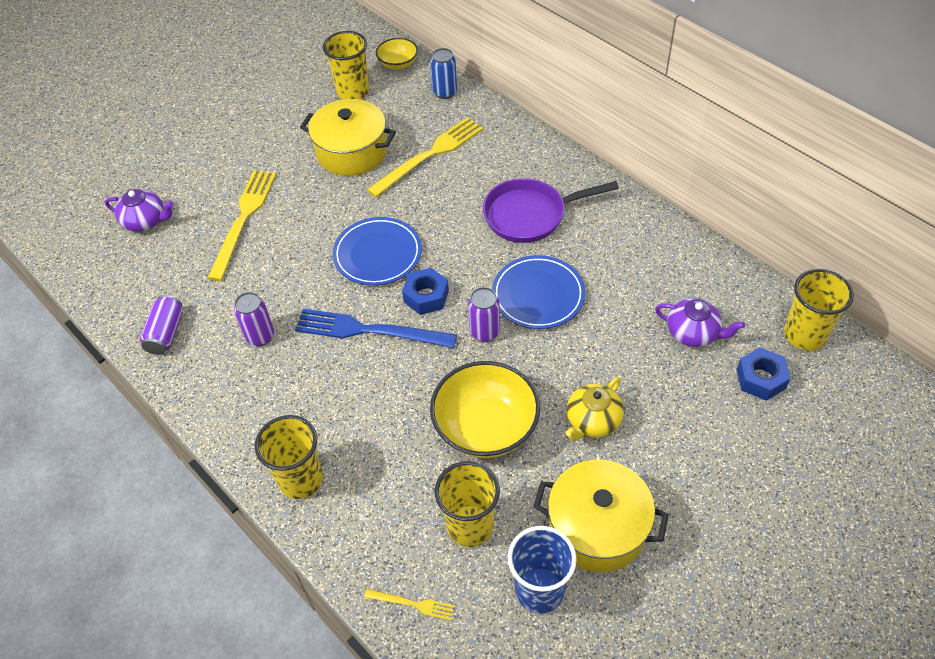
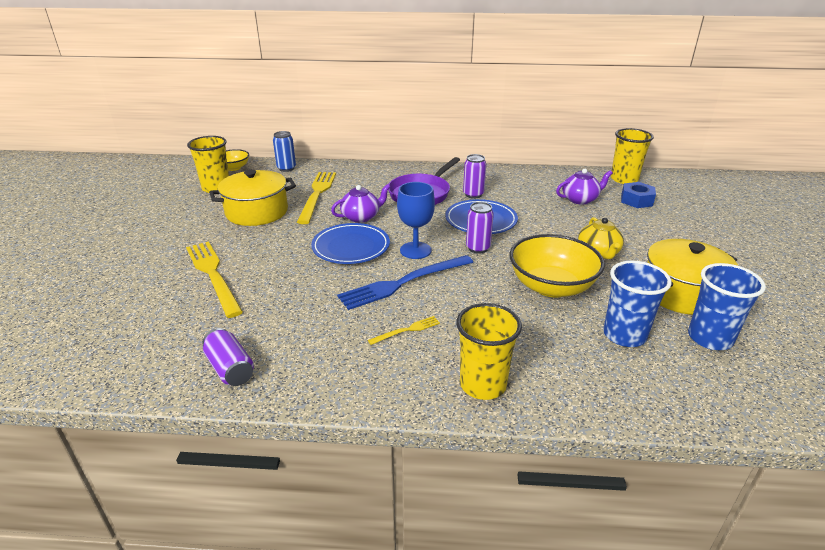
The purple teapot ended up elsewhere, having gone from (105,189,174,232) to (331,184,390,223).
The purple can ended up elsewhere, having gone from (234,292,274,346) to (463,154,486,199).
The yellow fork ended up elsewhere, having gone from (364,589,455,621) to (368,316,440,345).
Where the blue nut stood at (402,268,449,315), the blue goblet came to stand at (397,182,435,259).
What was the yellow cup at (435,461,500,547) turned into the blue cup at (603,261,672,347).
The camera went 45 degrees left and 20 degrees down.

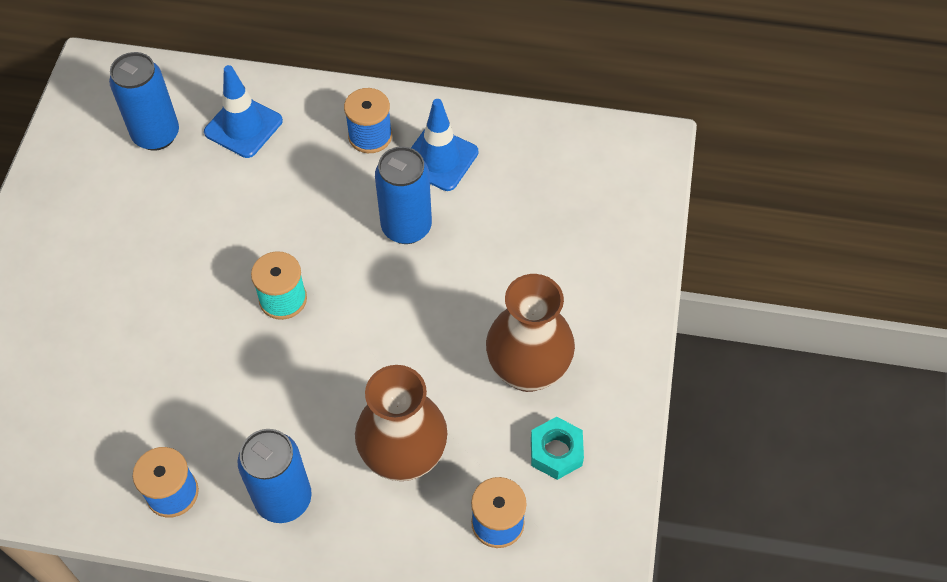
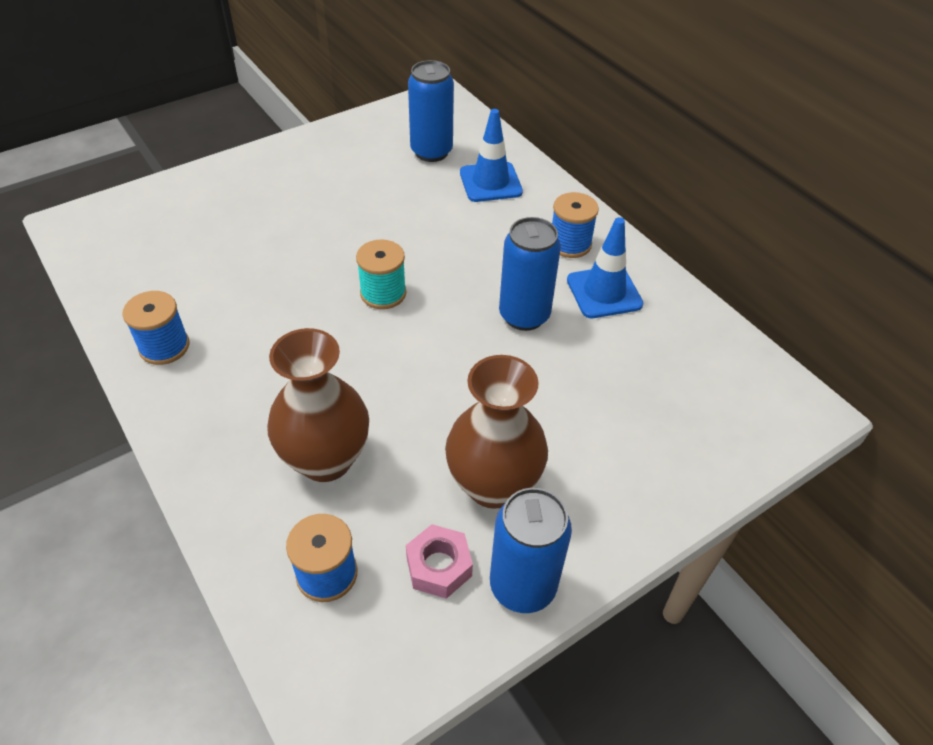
The blue can ended up elsewhere, having gone from (238,429,312,523) to (490,488,572,613).
What was the turquoise nut at (531,417,584,480) turned into the pink nut at (406,524,473,599).
The camera went 45 degrees right and 10 degrees down.

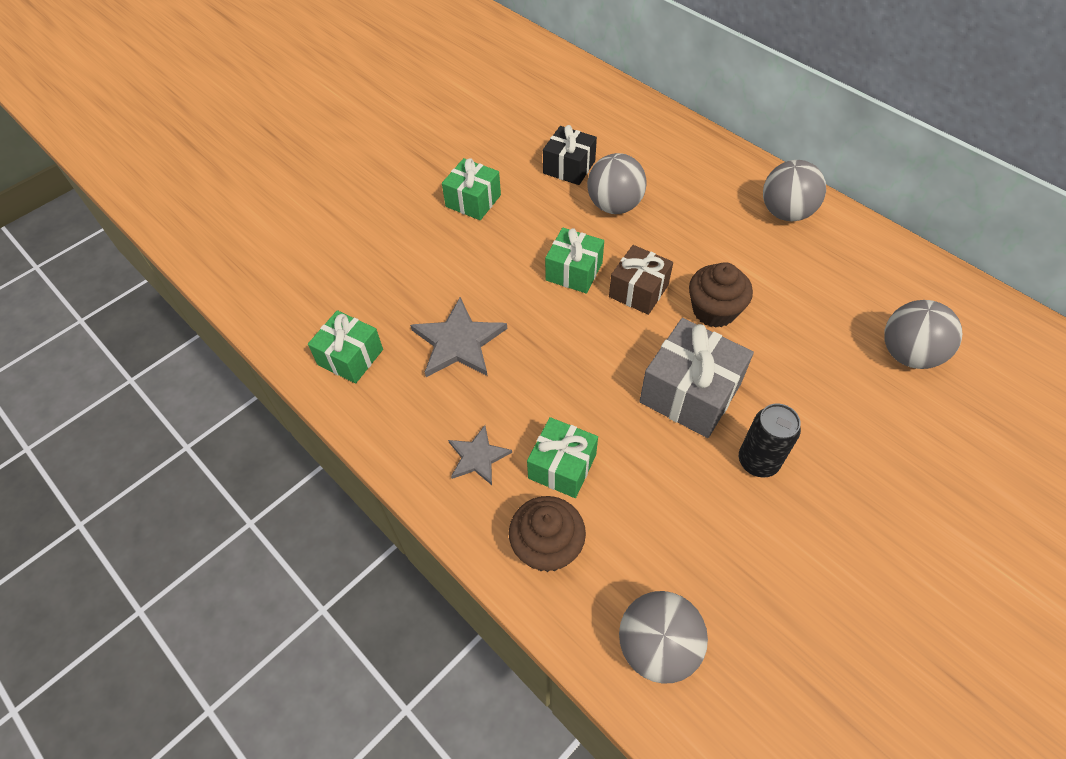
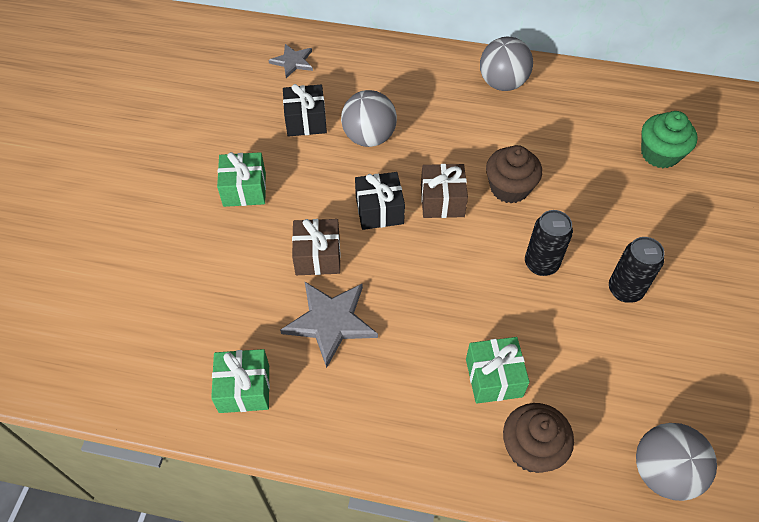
The grey star ended up elsewhere, having gone from (448,425,512,485) to (268,44,313,78).
What was the green gift at (545,228,604,294) turned into the black gift at (355,172,405,230).
Where the grey gift stood at (639,318,754,438), the black can came to stand at (525,210,573,276).
Where the grey ball stood at (884,300,962,369), the green cupcake came to stand at (641,111,698,168).
The second view gained the brown gift at (292,219,341,275).
The camera went 35 degrees left and 0 degrees up.

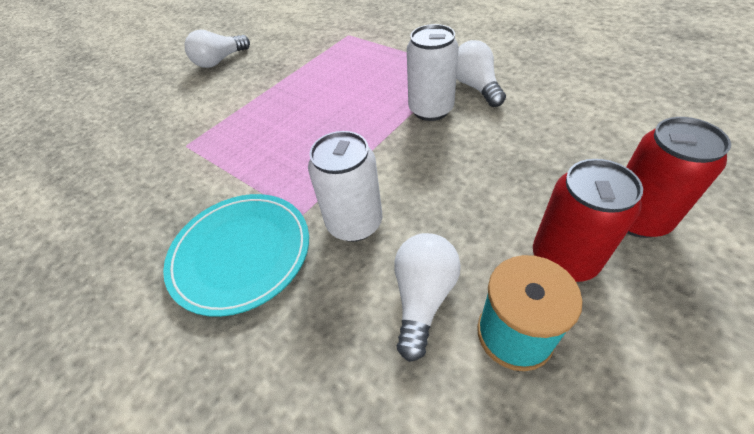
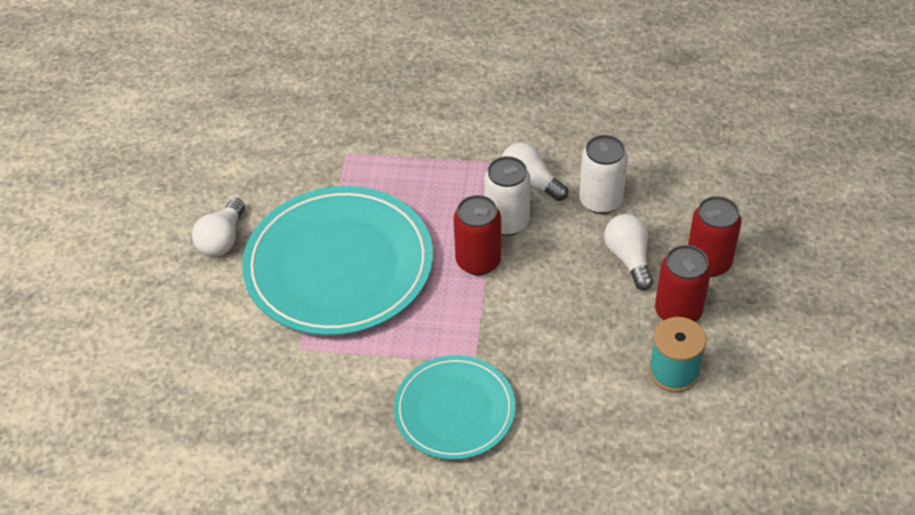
The white can ended up elsewhere, having gone from (308,131,382,242) to (579,135,628,214).
The white light bulb ended up elsewhere, having gone from (394,233,461,362) to (604,214,653,290).
The second view gained the turquoise plate at (242,186,433,336).
The second view gained the red can at (454,195,501,275).
The camera went 35 degrees left and 0 degrees up.

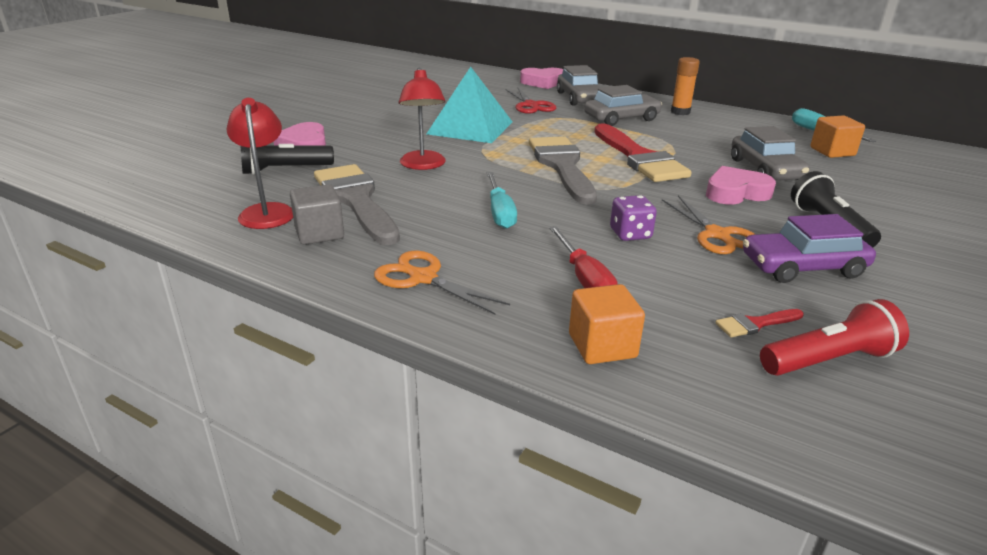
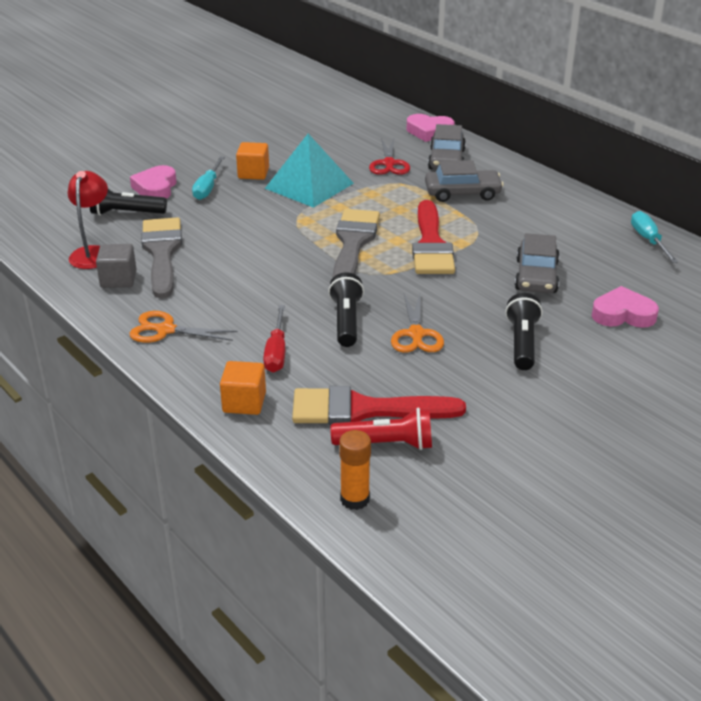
The orange scissors at (374,250,510,315) ended up facing another way, 45 degrees counterclockwise from before.
The second view lost the red lamp at (399,68,446,170).
The turquoise screwdriver ended up elsewhere, having gone from (487,172,517,229) to (192,156,225,200).
Where the purple dice stood at (610,195,657,241), the black flashlight came to stand at (328,272,364,347).
The orange glue stick ended up elsewhere, having gone from (671,57,700,115) to (339,430,371,510).
The pink heart ended up elsewhere, having gone from (706,166,776,204) to (592,286,659,328).
The size of the red brush at (715,309,803,338) changed by a factor of 2.43.
The second view lost the purple car at (743,214,876,283).
The orange cube ended up elsewhere, having gone from (810,116,865,158) to (236,142,269,180).
The camera went 20 degrees right and 5 degrees up.

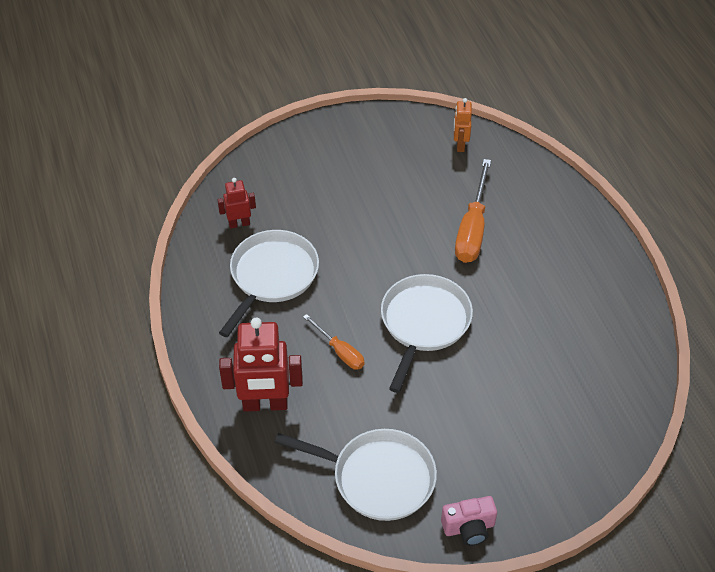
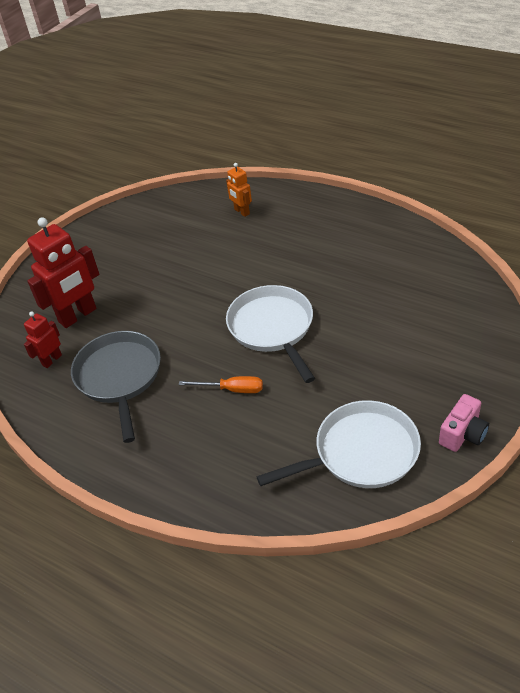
What was the white pan at (219,230,319,337) turned into the grey pan at (71,331,161,443).
The red robot ended up elsewhere, having gone from (219,318,303,412) to (27,217,99,328).
The orange robot ended up elsewhere, having gone from (454,98,472,152) to (226,163,252,217).
The second view lost the orange screwdriver at (455,159,491,263).
The camera went 35 degrees left and 5 degrees down.

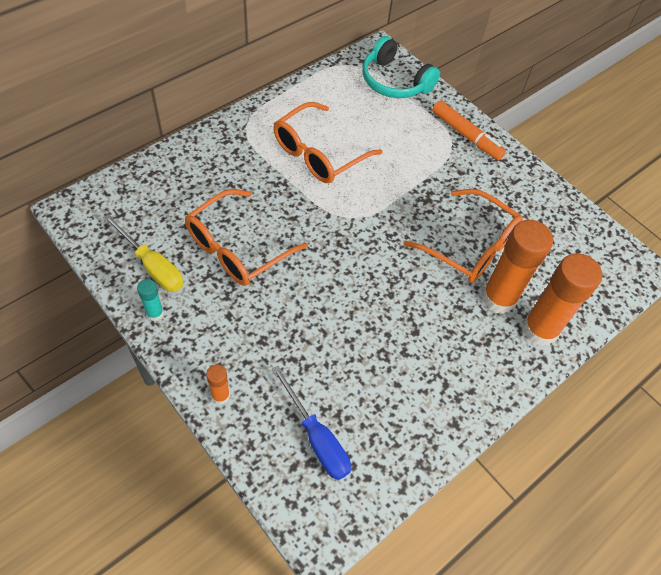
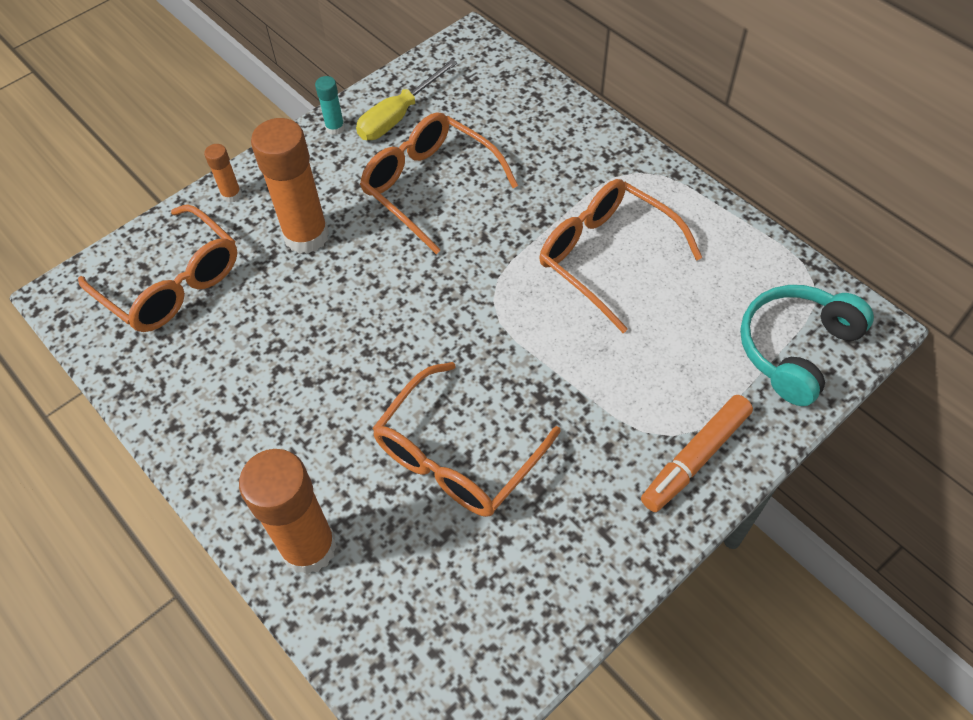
Where the blue screwdriver stood at (272,366,351,480), the orange glasses came to stand at (78,204,238,332).
The orange glue stick ended up elsewhere, having gone from (482,220,553,314) to (251,118,329,254).
The camera went 95 degrees right and 0 degrees up.

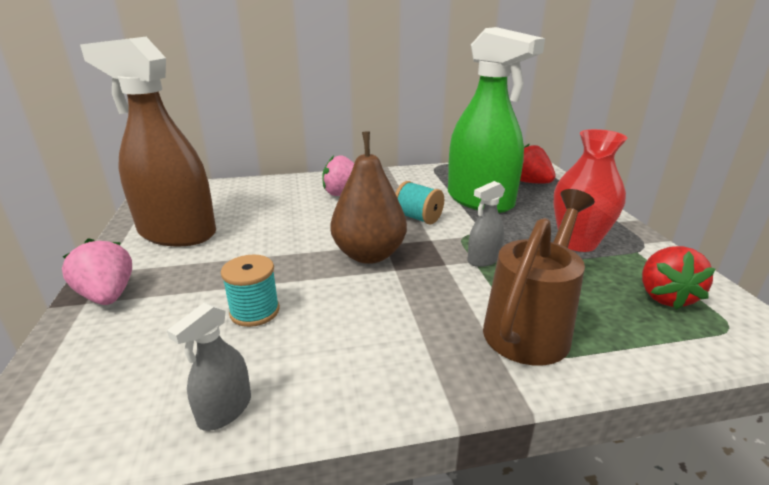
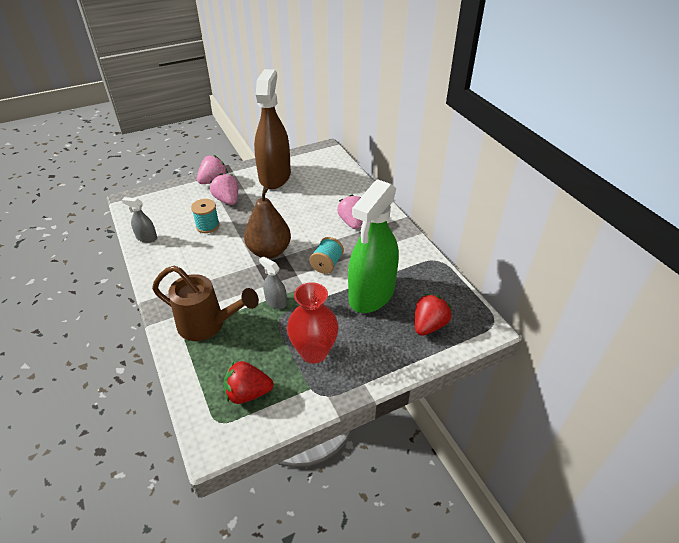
The second view gained the pink strawberry at (210,173,238,205).
The camera went 75 degrees right and 15 degrees up.

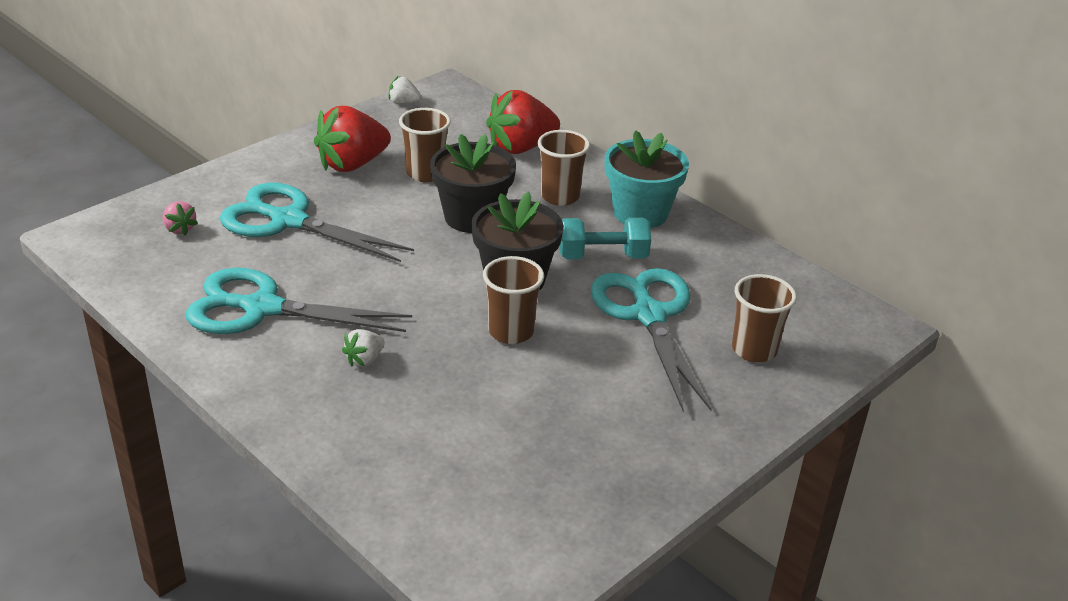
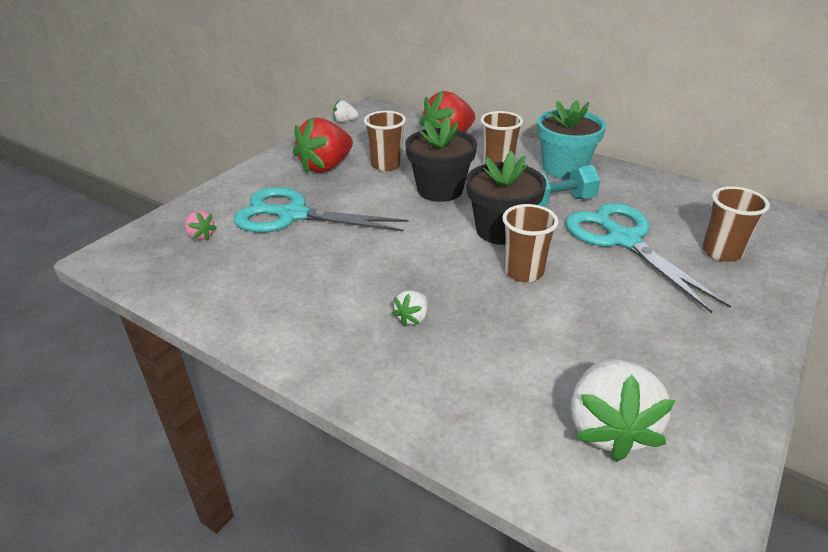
The second view lost the turquoise scissors at (186,268,412,334).
The second view gained the white strawberry at (571,359,675,462).
The camera went 10 degrees left and 0 degrees up.

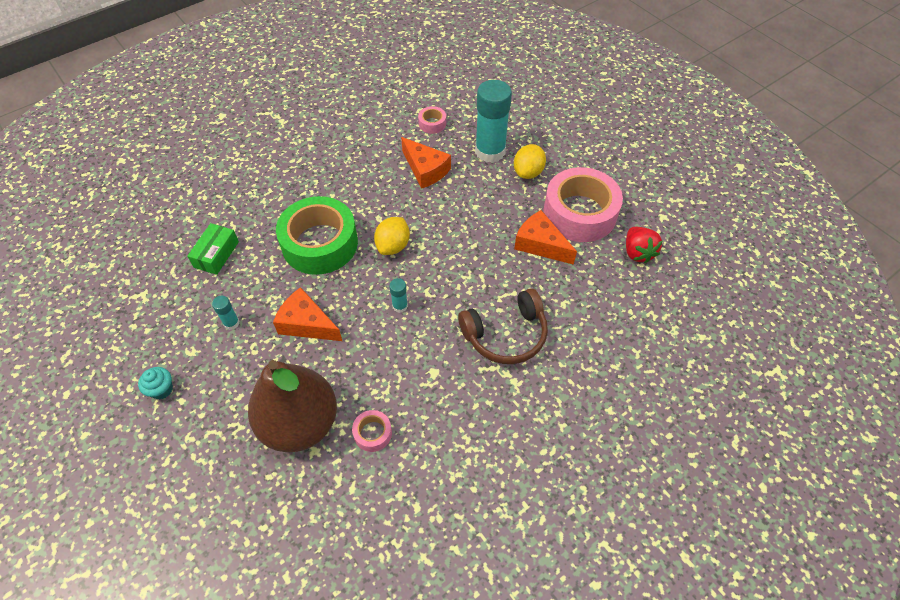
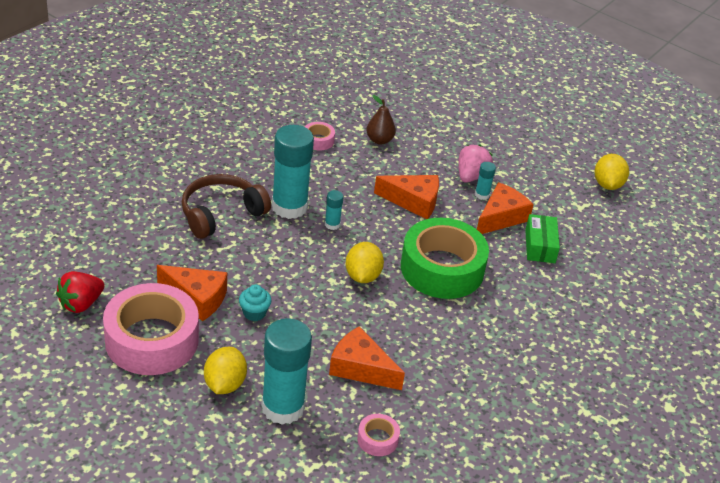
The turquoise cupcake ended up elsewhere, having gone from (138,367,173,399) to (239,285,271,321).
The size of the brown pear at (248,360,337,452) changed by a factor of 0.43.
The red strawberry at (626,227,662,264) ended up facing another way, 105 degrees counterclockwise from before.
The second view gained the turquoise glue stick at (272,125,314,219).
The second view gained the pink strawberry at (458,145,493,183).
The second view gained the orange cheese at (477,182,534,234).
The second view gained the yellow lemon at (594,154,629,190).
The camera went 160 degrees right and 15 degrees down.

